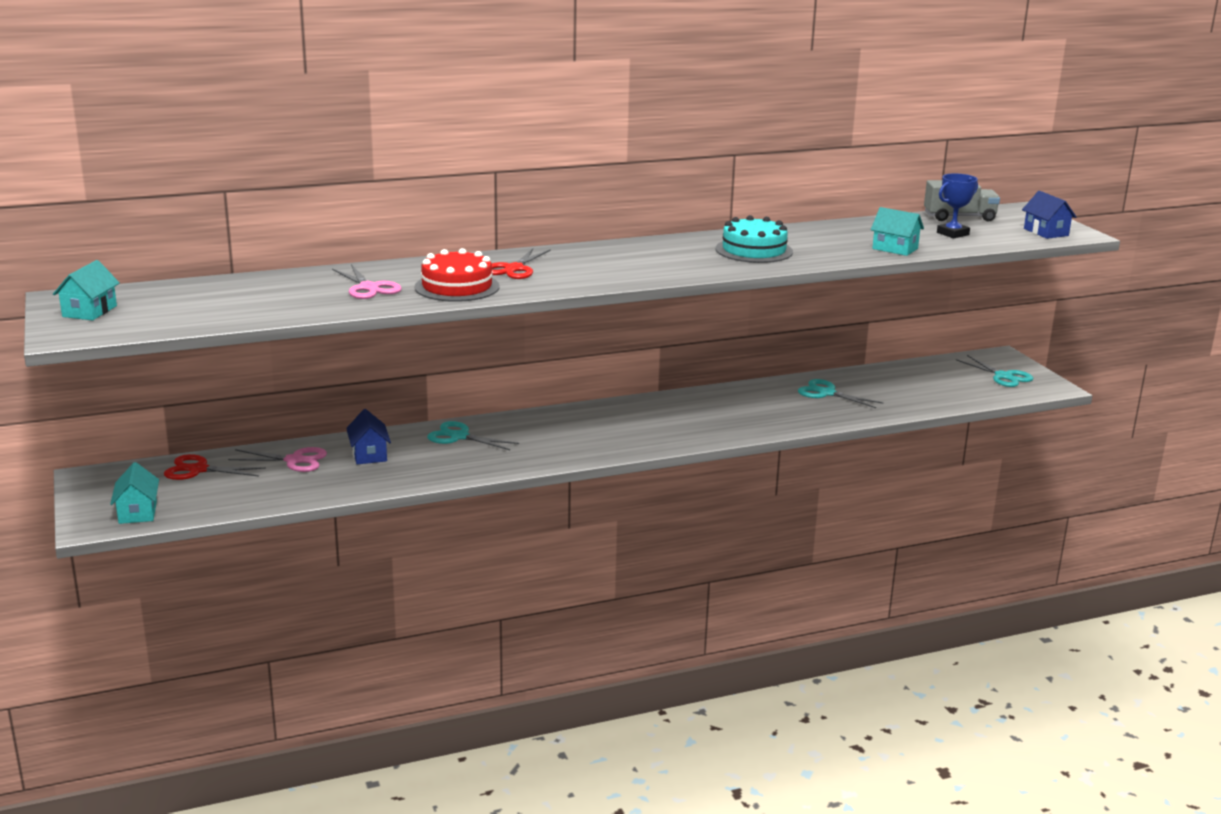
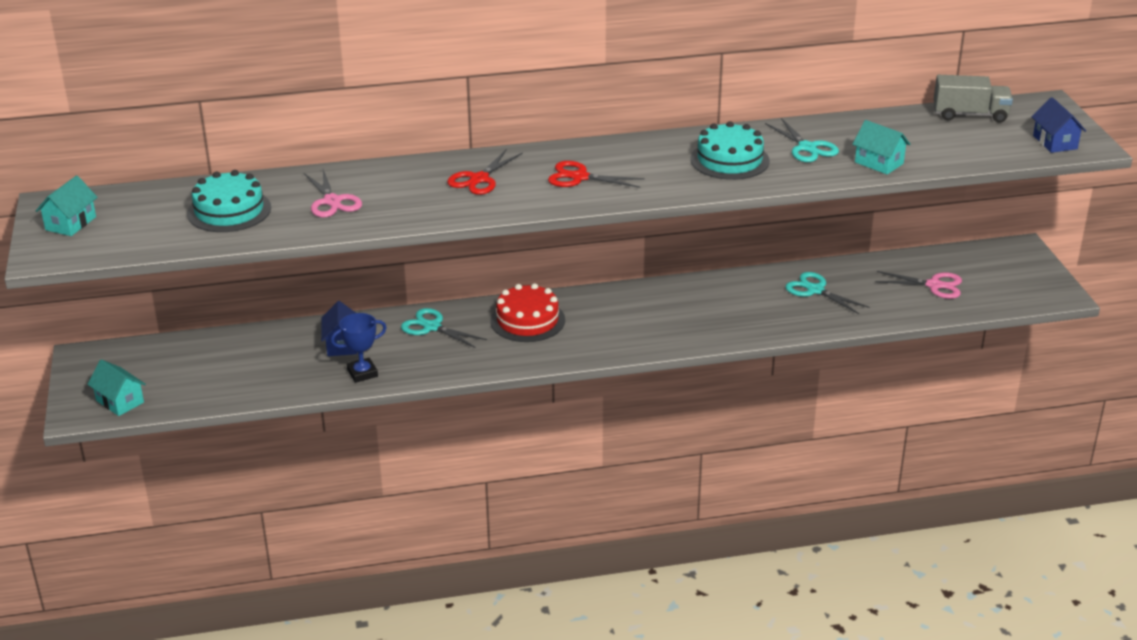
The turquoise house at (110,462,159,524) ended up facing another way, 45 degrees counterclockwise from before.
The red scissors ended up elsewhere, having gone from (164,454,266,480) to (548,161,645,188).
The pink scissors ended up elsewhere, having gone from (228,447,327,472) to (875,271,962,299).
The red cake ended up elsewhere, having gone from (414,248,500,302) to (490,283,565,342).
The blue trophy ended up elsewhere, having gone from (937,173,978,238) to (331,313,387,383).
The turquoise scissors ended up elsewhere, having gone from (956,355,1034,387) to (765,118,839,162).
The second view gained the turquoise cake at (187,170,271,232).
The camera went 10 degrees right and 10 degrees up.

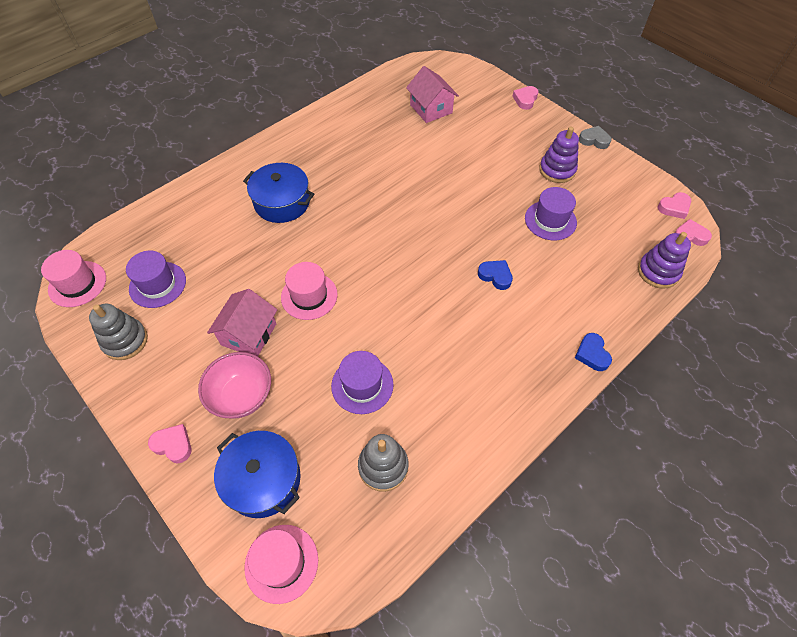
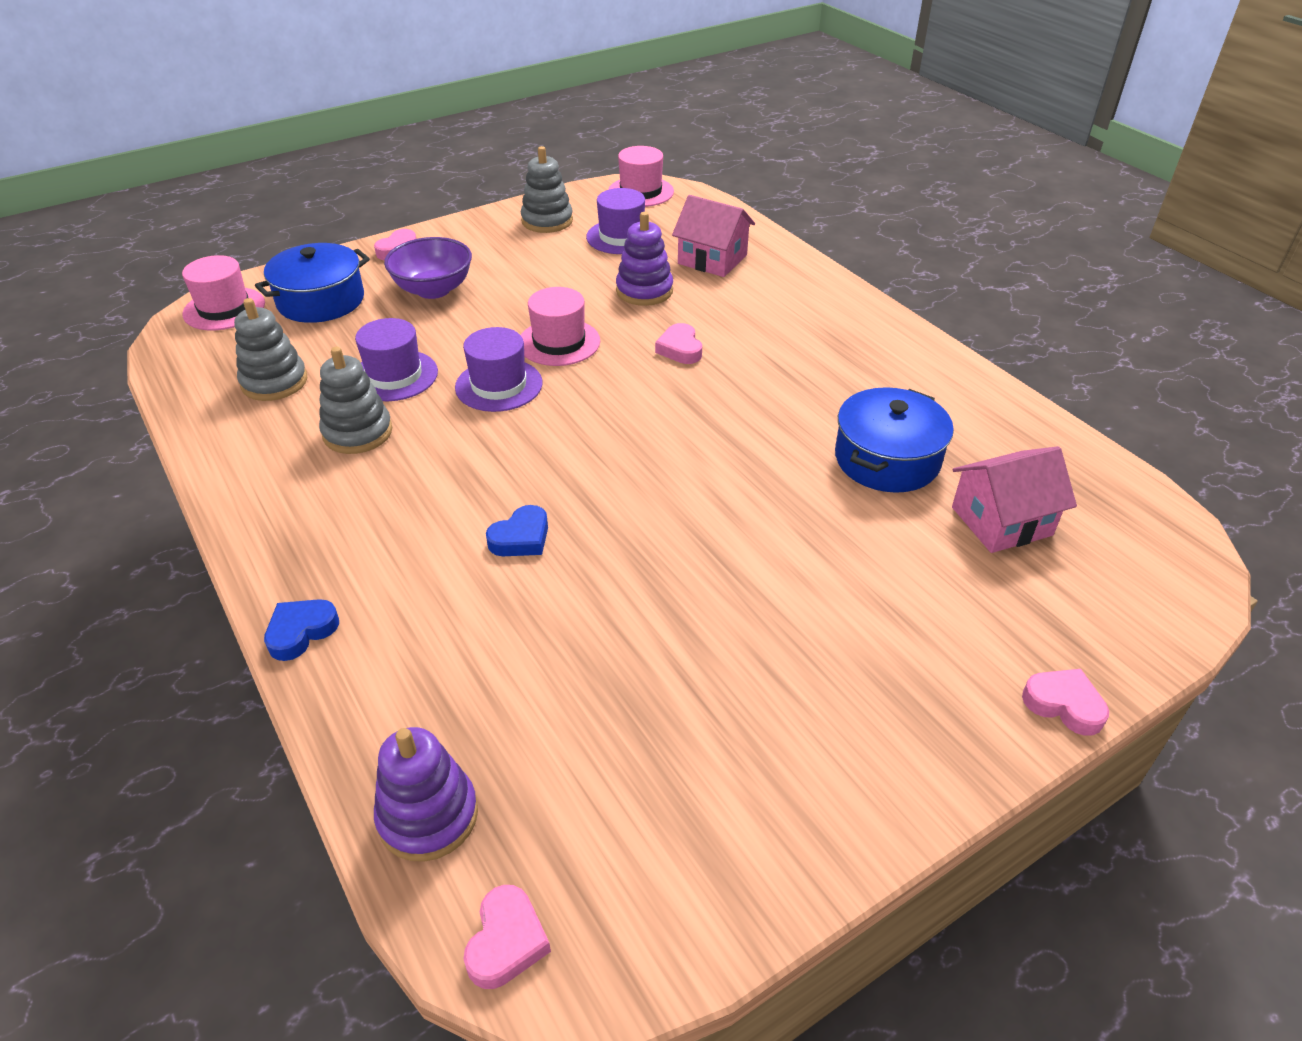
What was the pink bowl at (198,352,271,419) turned into the purple bowl at (384,237,472,299).
The pink house ended up elsewhere, having gone from (207,289,277,356) to (672,195,755,277).
The blue pot ended up elsewhere, having gone from (243,163,314,223) to (835,387,954,493).
The purple hat ended up elsewhere, having gone from (525,187,577,241) to (455,327,543,412).
The purple stacking toy ended up elsewhere, having gone from (539,127,579,183) to (616,212,673,306).
The blue heart at (575,333,612,371) ended up facing another way, 45 degrees counterclockwise from before.
The second view lost the grey heart at (579,126,612,149).
The pink heart ended up elsewhere, having gone from (657,192,691,219) to (655,323,702,364).
The second view gained the grey stacking toy at (319,347,392,454).
The camera went 100 degrees right and 15 degrees down.

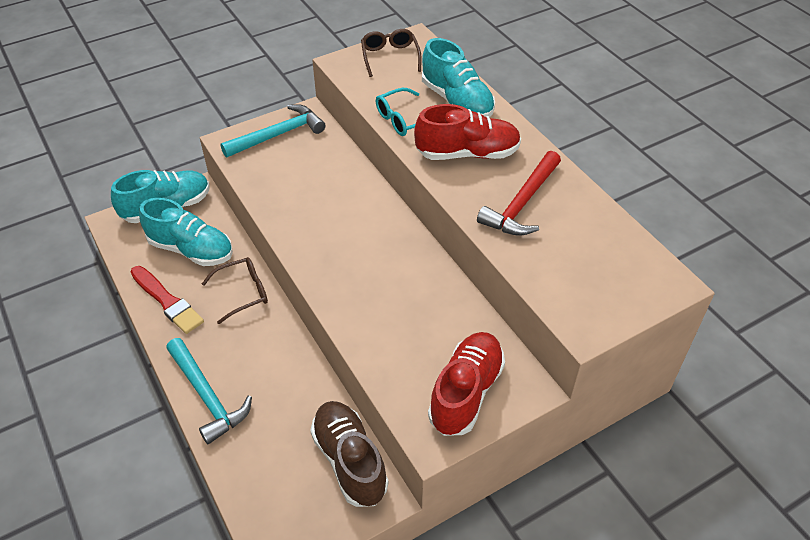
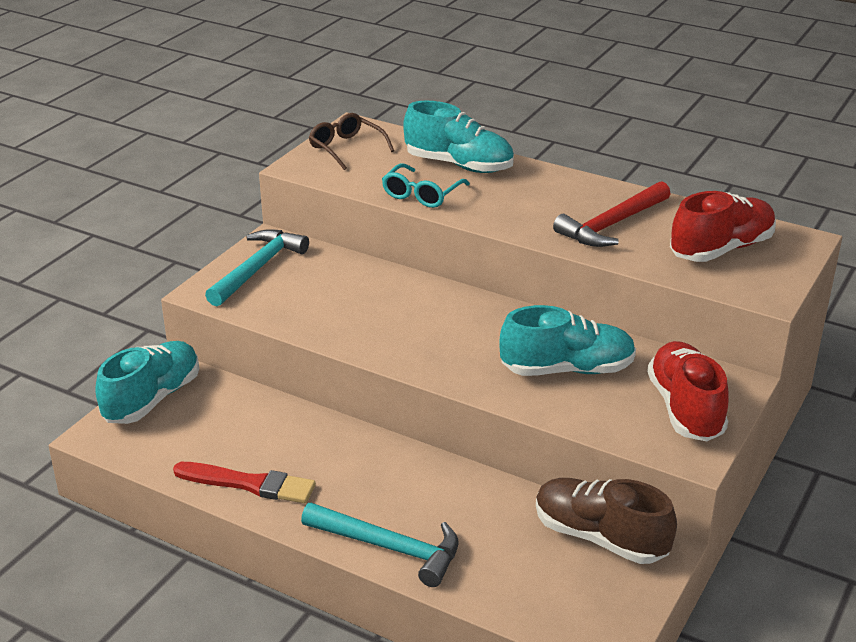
The turquoise shoe ended up elsewhere, having gone from (139,198,233,266) to (499,305,636,376).
The second view lost the brown glasses at (202,257,268,324).
The red shoe ended up elsewhere, having gone from (414,104,521,160) to (670,191,776,262).
The red hammer at (477,151,561,236) ended up facing another way, 45 degrees clockwise from before.
The camera went 30 degrees left and 15 degrees down.

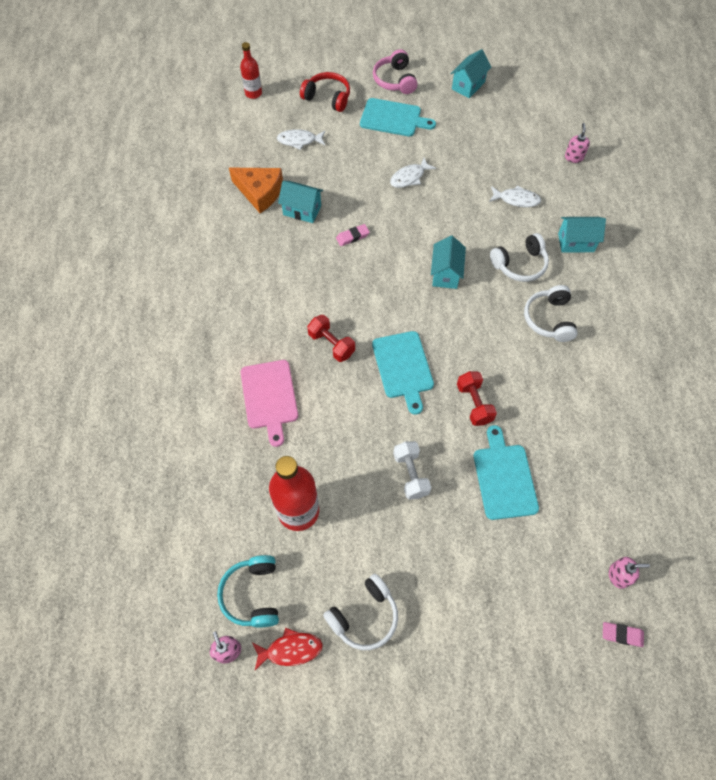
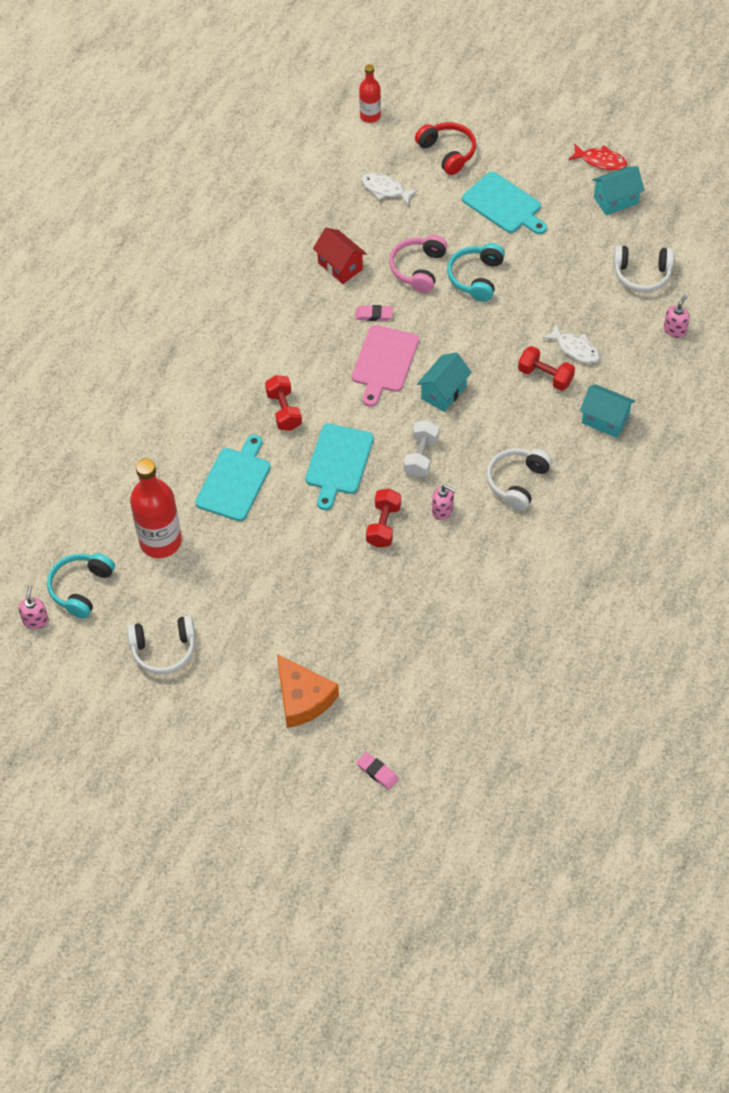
The orange cheese ended up elsewhere, having gone from (229,168,283,213) to (277,654,339,728).
The pink cutting board ended up elsewhere, having gone from (241,360,298,447) to (352,325,419,407).
The red fish ended up elsewhere, having gone from (253,628,323,670) to (568,143,627,170).
What was the turquoise house at (278,181,323,223) turned into the red house at (313,228,367,284).
The pink headphones ended up elsewhere, having gone from (373,49,418,94) to (389,235,448,293).
Where the white fish stood at (390,158,436,188), the turquoise headphones came to stand at (447,243,505,302).
The white dumbbell ended up elsewhere, having gone from (393,441,431,500) to (404,420,439,477).
The turquoise cutting board ended up elsewhere, having gone from (474,425,539,520) to (195,434,270,521).
The white headphones ended up elsewhere, having gone from (490,233,549,282) to (613,245,674,292).
The pink soap dispenser ended up elsewhere, having gone from (609,557,650,589) to (432,485,456,520).
The second view gained the red dumbbell at (518,346,575,391).
The camera went 30 degrees right and 5 degrees down.

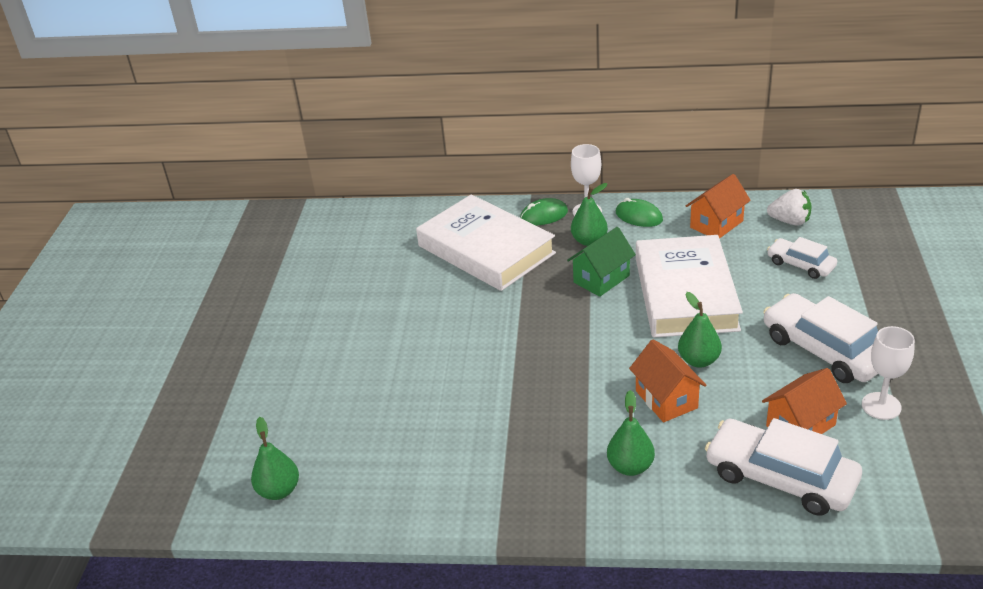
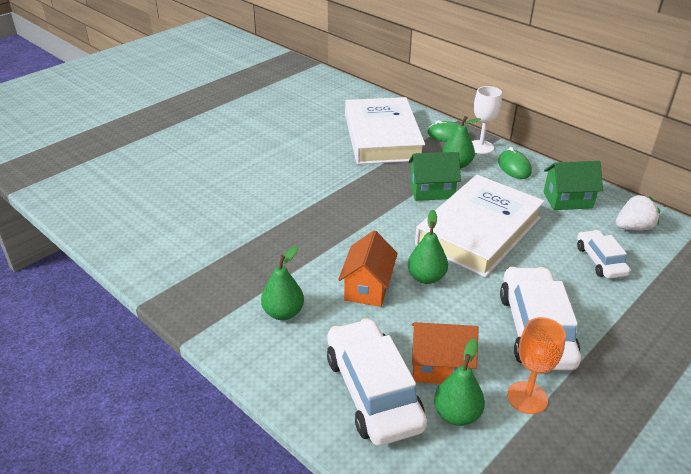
The green pear ended up elsewhere, having gone from (251,417,299,500) to (434,338,485,426).
What was the orange house at (686,174,751,239) turned into the green house at (543,161,603,210).
The white strawberry at (767,189,812,226) ended up facing another way, 75 degrees counterclockwise from before.
What was the white goblet at (862,326,915,420) turned into the orange goblet at (507,317,566,414).
The camera went 35 degrees right and 0 degrees up.

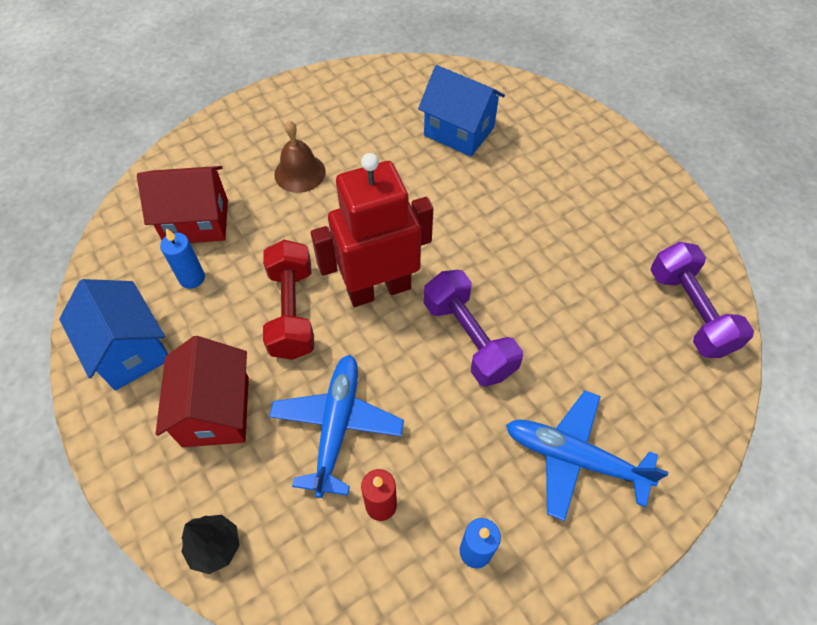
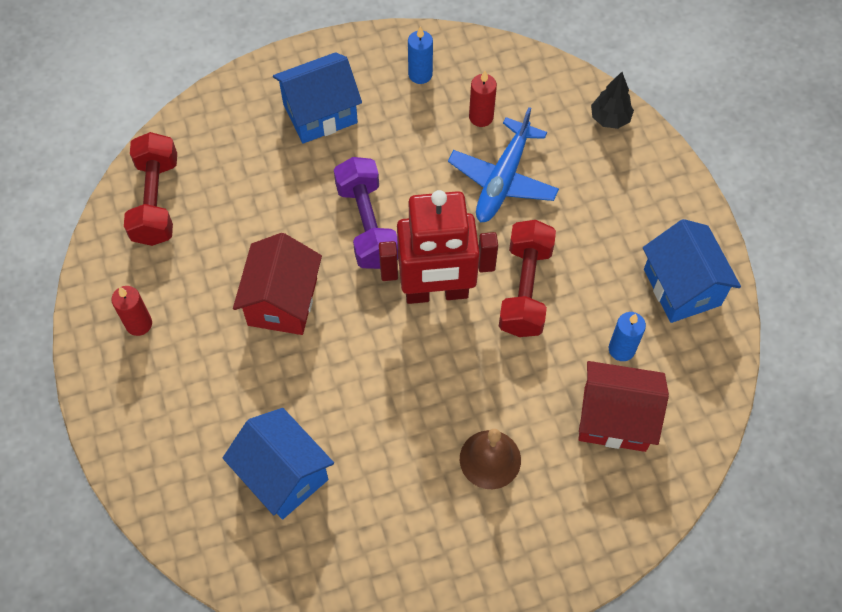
The red house ended up elsewhere, having gone from (156,336,249,447) to (233,233,322,335).
Where the blue plane stood at (506,391,669,521), the blue house came to stand at (273,52,362,144).
What was the purple dumbbell at (651,242,754,358) turned into the red dumbbell at (124,132,177,246).
The second view gained the red candle at (111,286,152,336).
The camera went 165 degrees left and 5 degrees up.

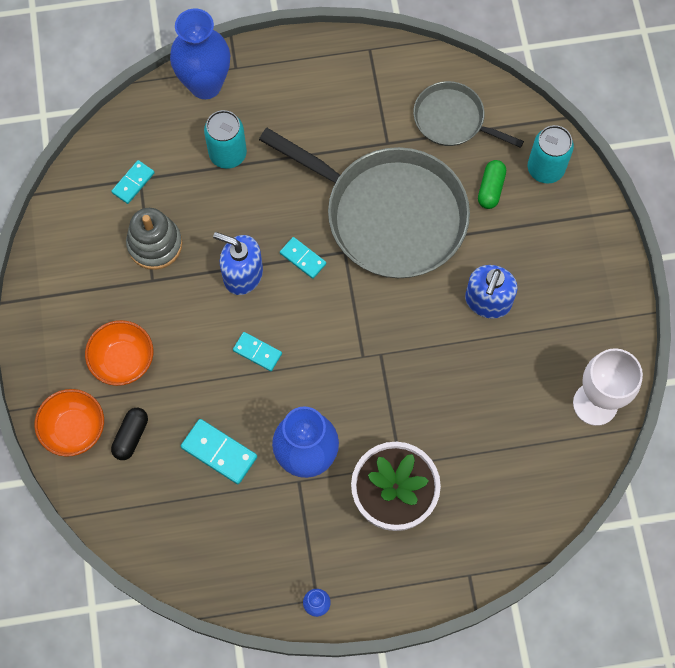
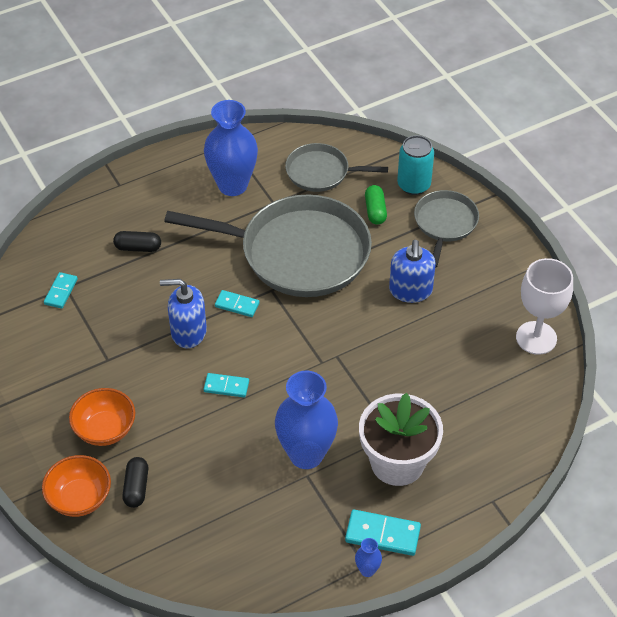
The second view lost the grey stacking toy at (126,208,182,270).
The blue vase ended up elsewhere, having gone from (170,8,230,99) to (204,100,258,196).
The turquoise domino ended up elsewhere, having gone from (181,419,257,484) to (345,510,421,556).
Where the turquoise can stood at (204,110,247,169), the black capsule came to stand at (113,231,161,252).
The second view gained the grey pan at (414,190,479,268).
The camera went 20 degrees left and 20 degrees down.

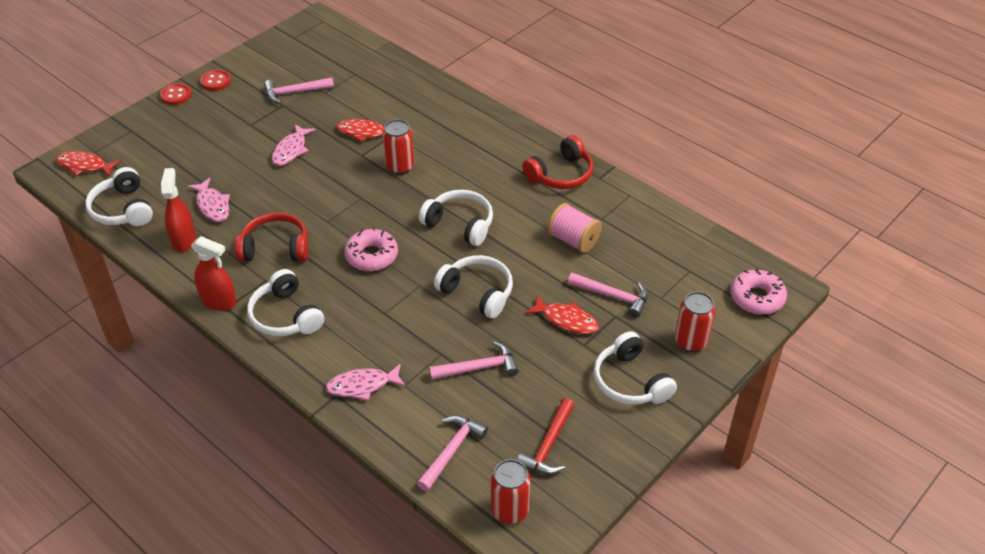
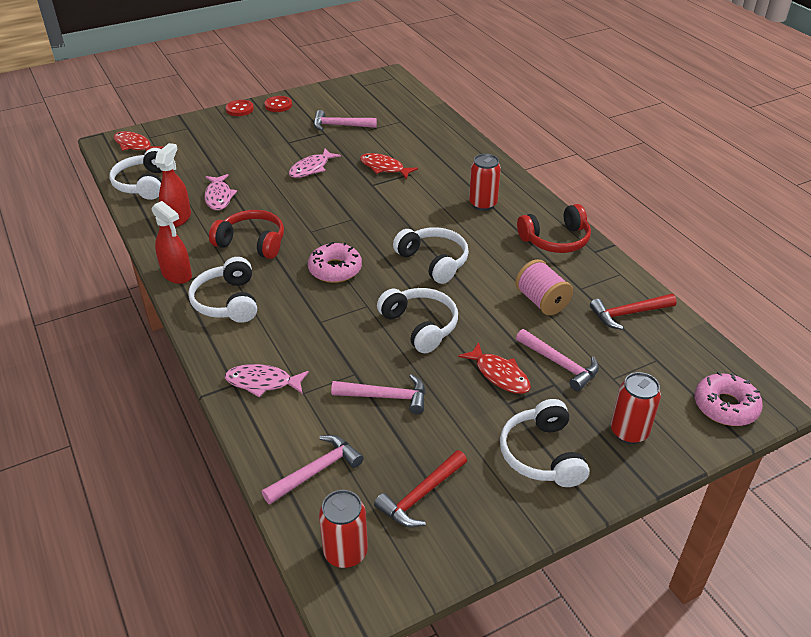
The red can ended up elsewhere, having gone from (383,119,414,175) to (469,154,501,211).
The second view gained the red hammer at (590,294,677,330).
The camera went 20 degrees right and 5 degrees down.

